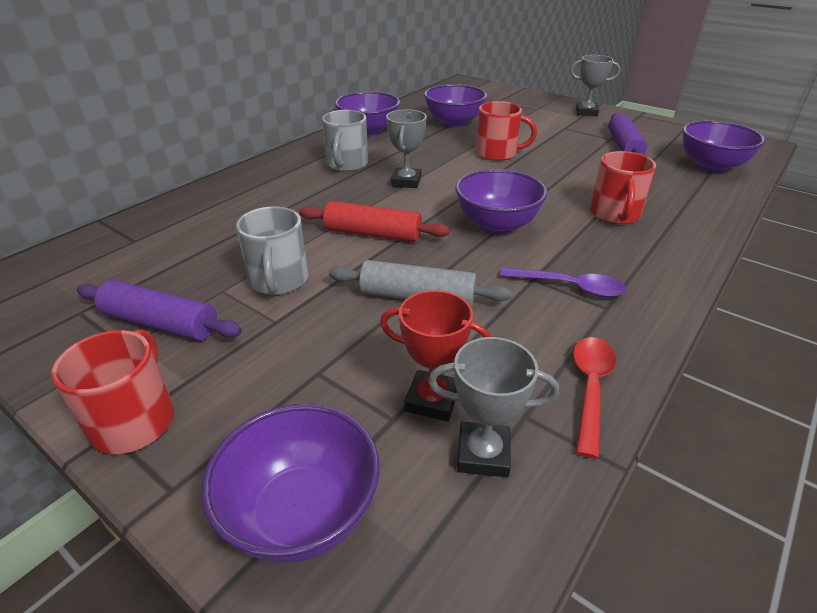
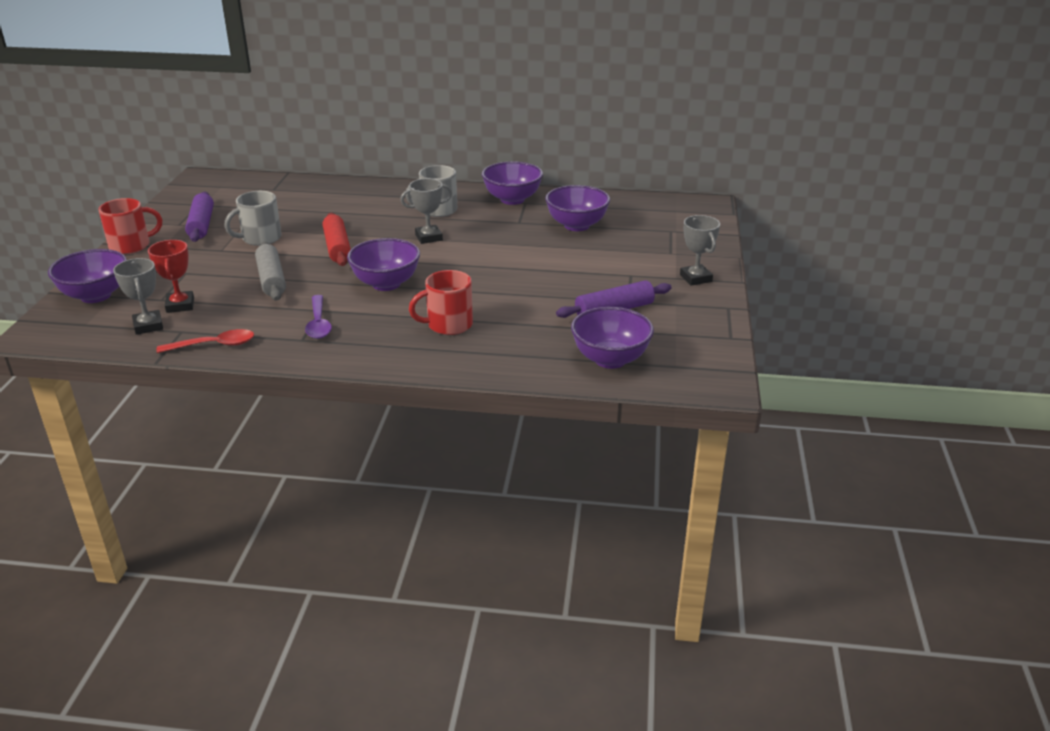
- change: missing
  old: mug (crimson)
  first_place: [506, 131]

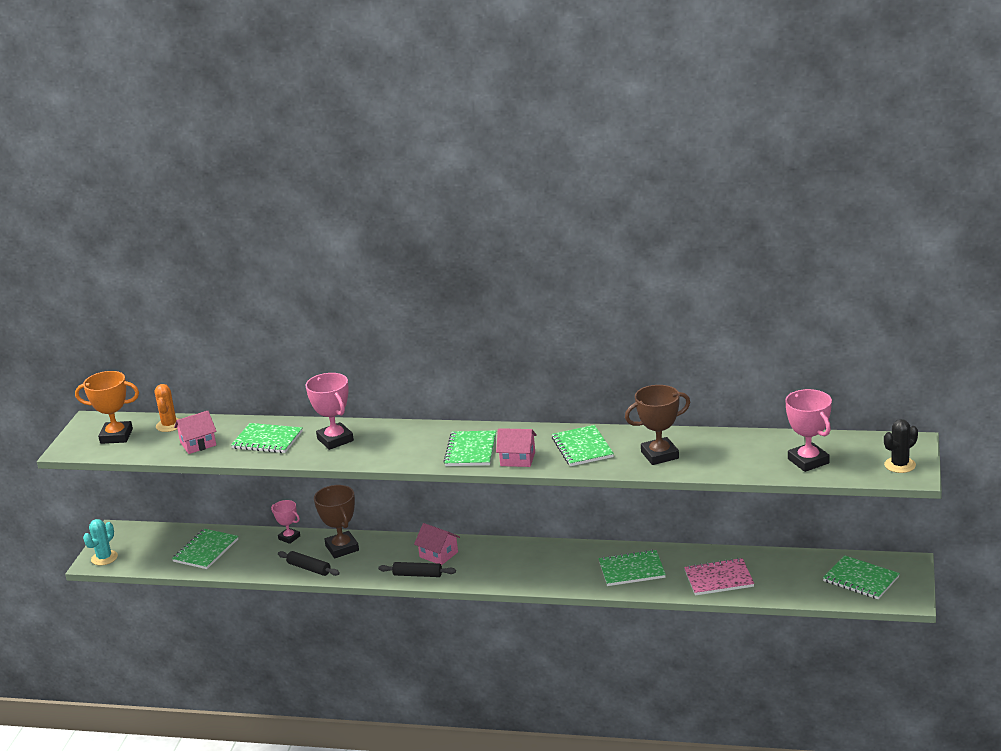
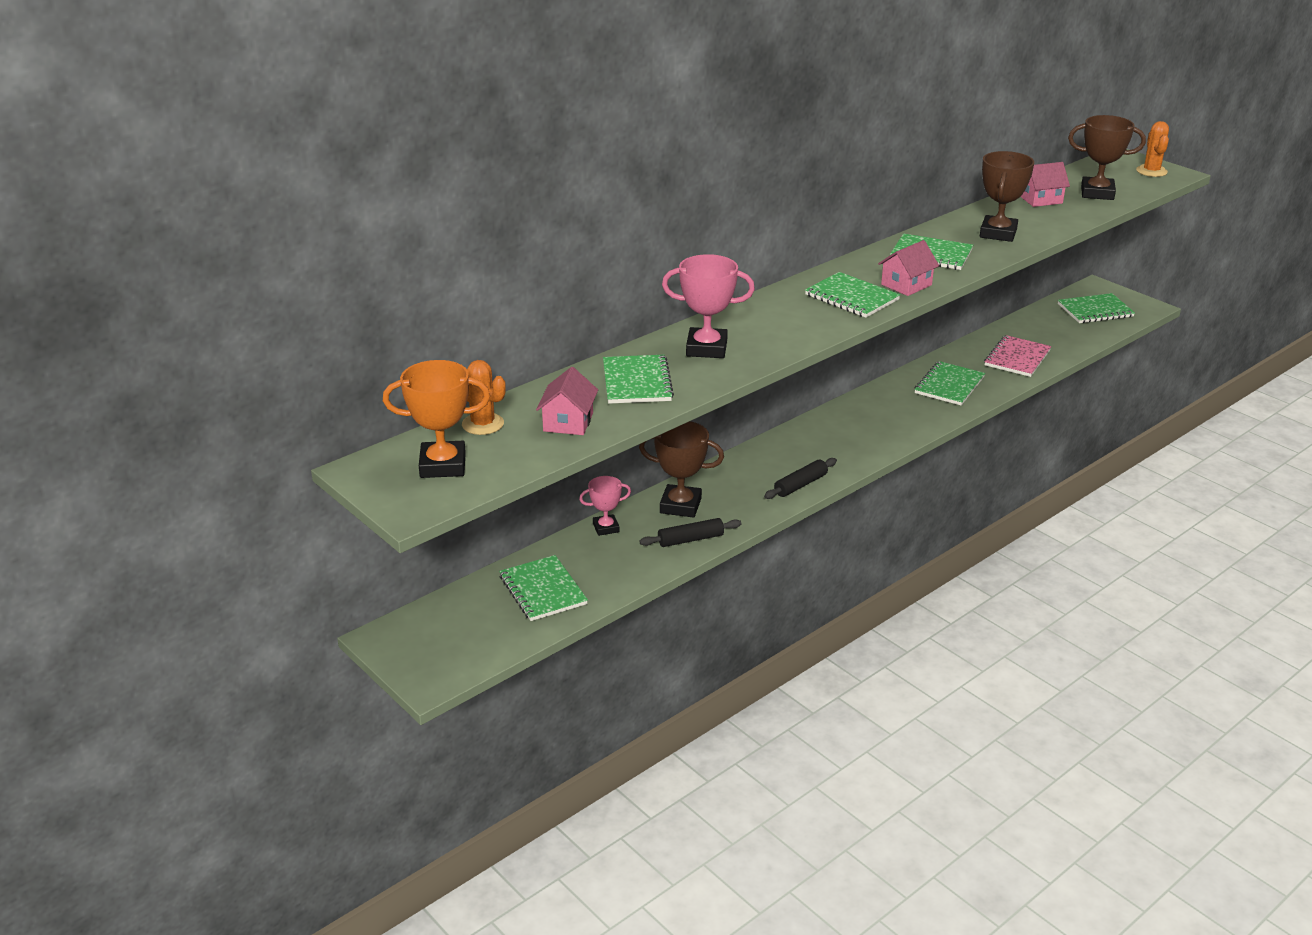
- change: spun
  old: prize cup (orange-coloured)
  first_place: [107, 407]
  second_place: [436, 419]
  degrees: 45
- change: missing
  old: cactus (aqua)
  first_place: [100, 542]
- change: spun
  old: notepad (green)
  first_place: [267, 438]
  second_place: [638, 379]
  degrees: -60
- change: relocated
  old: cottage (rosy)
  first_place: [437, 544]
  second_place: [1045, 184]
- change: colour
  old: prize cup (rosy)
  new: prize cup (russet)
  first_place: [808, 430]
  second_place: [1107, 157]
- change: colour
  old: cactus (ebony)
  new: cactus (orange-coloured)
  first_place: [901, 446]
  second_place: [1152, 149]

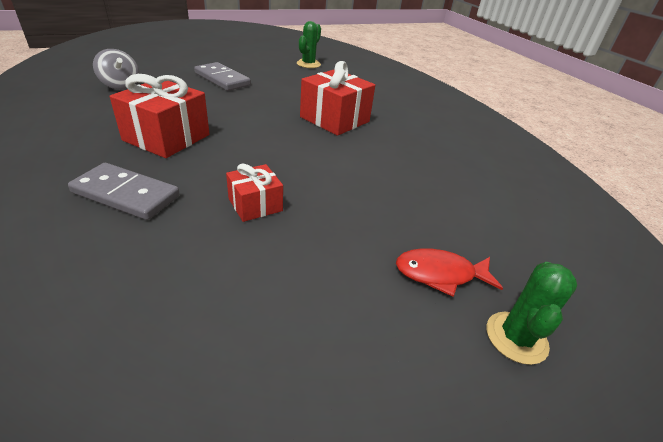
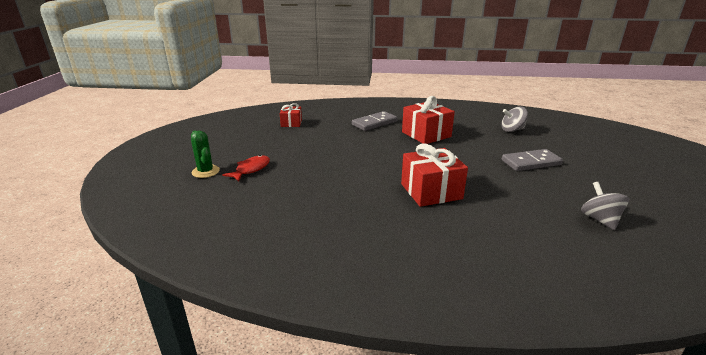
- change: relocated
  old: wrapped gift (crimson)
  first_place: [254, 192]
  second_place: [291, 115]
- change: exchanged
  old: cactus (green)
  new: spinning top (grey)
  first_place: [309, 44]
  second_place: [605, 206]

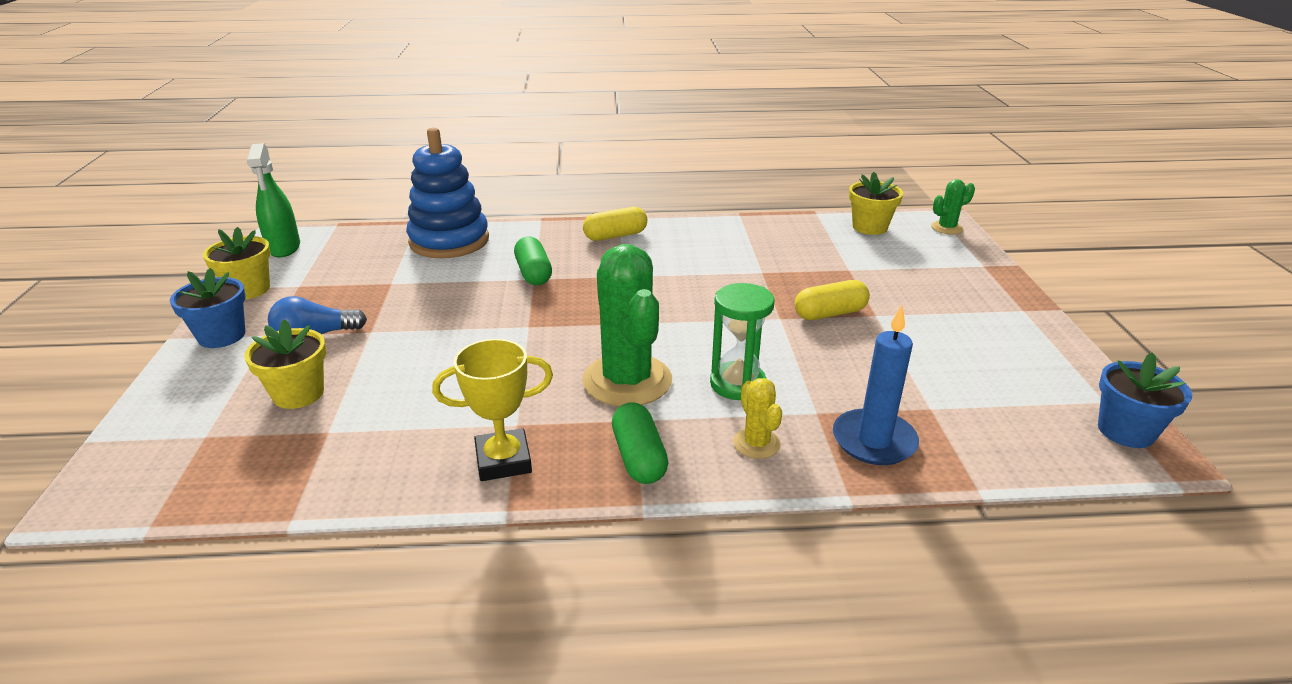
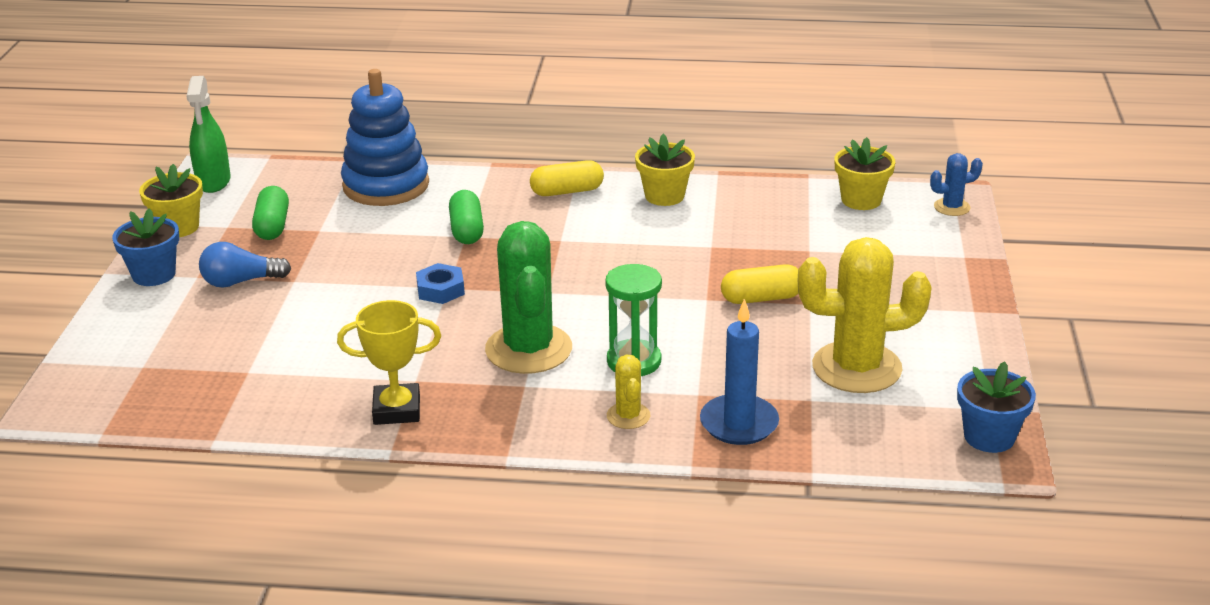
- change: relocated
  old: potted plant (bright yellow)
  first_place: [285, 364]
  second_place: [665, 170]
- change: relocated
  old: pill shape (green)
  first_place: [640, 443]
  second_place: [270, 213]
- change: colour
  old: cactus (green)
  new: cactus (royal blue)
  first_place: [953, 206]
  second_place: [956, 184]
- change: appeared
  new: nut (royal blue)
  second_place: [440, 283]
- change: appeared
  new: cactus (bright yellow)
  second_place: [865, 315]

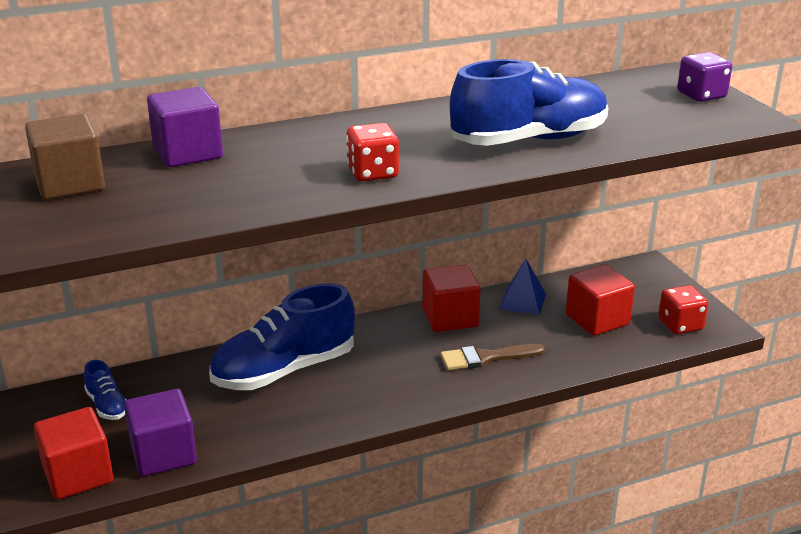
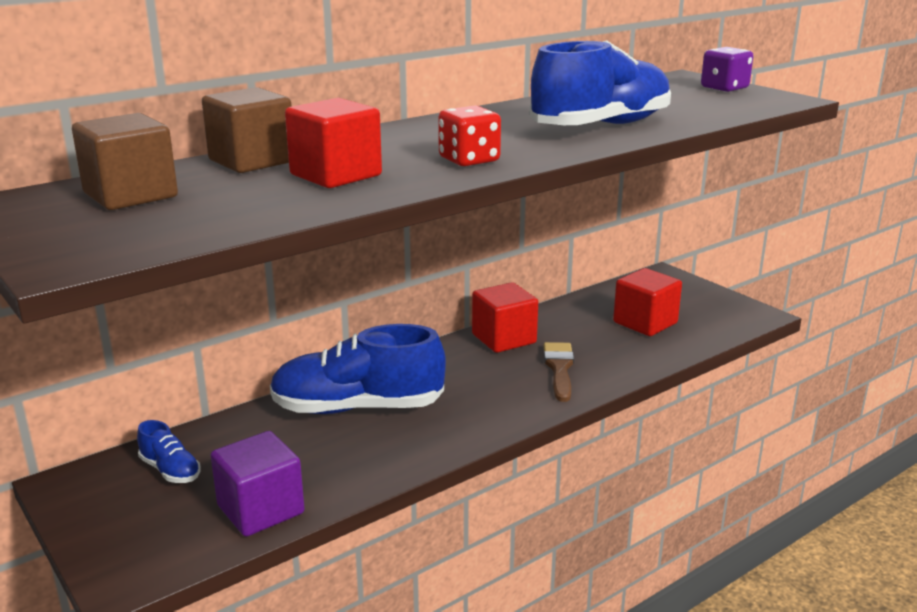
- change: relocated
  old: solid cube (crimson)
  first_place: [73, 453]
  second_place: [333, 143]
- change: colour
  old: solid cube (royal purple)
  new: solid cube (russet)
  first_place: [185, 127]
  second_place: [247, 130]
- change: spun
  old: shoe (royal blue)
  first_place: [282, 336]
  second_place: [358, 369]
  degrees: 45
- change: spun
  old: paint brush (russet)
  first_place: [492, 357]
  second_place: [559, 372]
  degrees: 120
- change: missing
  old: solid pyramid (royal blue)
  first_place: [522, 287]
- change: missing
  old: die (crimson)
  first_place: [683, 309]

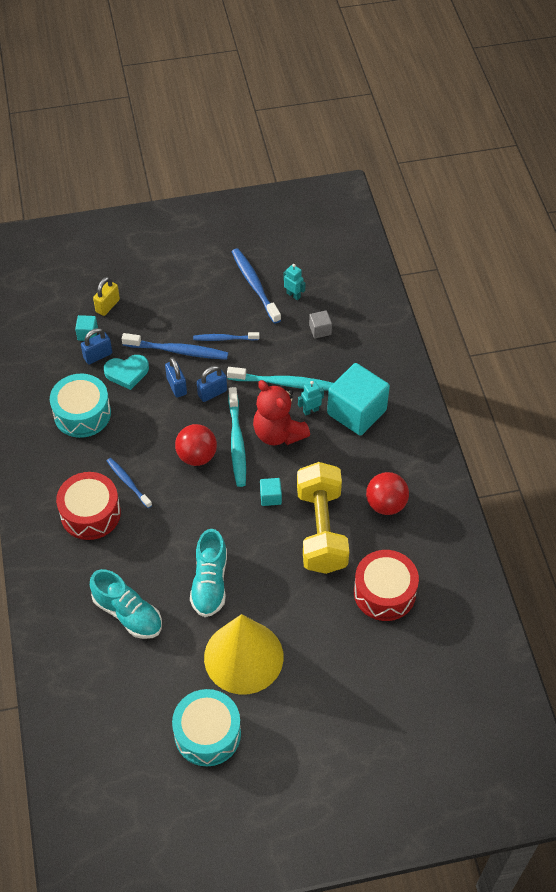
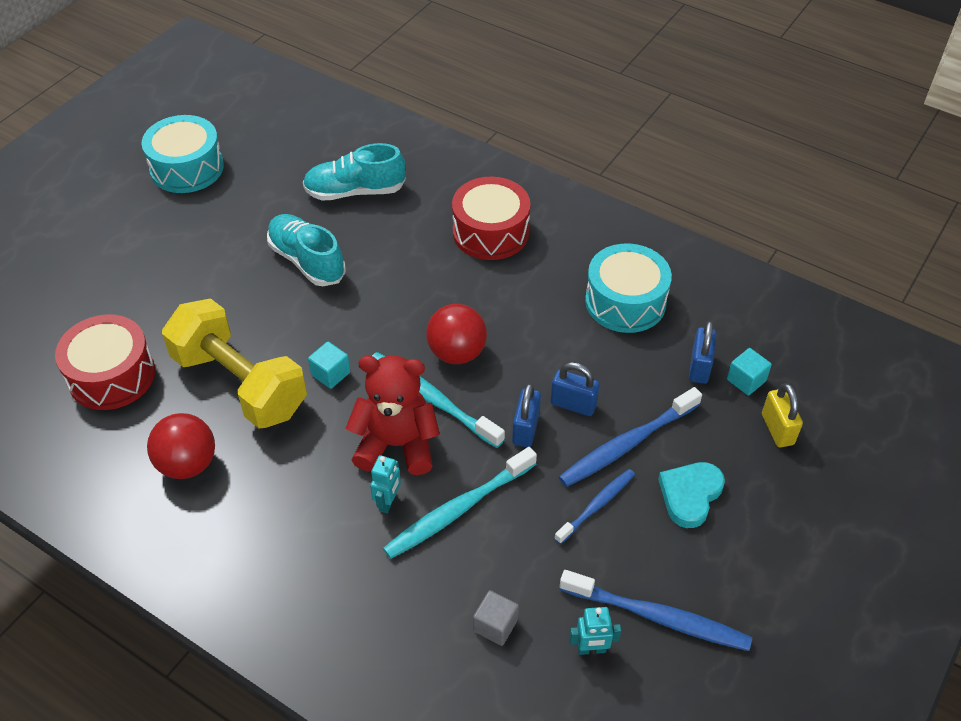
- change: relocated
  old: heart shape (aqua)
  first_place: [126, 372]
  second_place: [691, 495]
- change: missing
  old: toothbrush (royal blue)
  first_place: [129, 483]
- change: missing
  old: solid cone (bright yellow)
  first_place: [244, 654]
- change: missing
  old: solid cube (aqua)
  first_place: [358, 399]

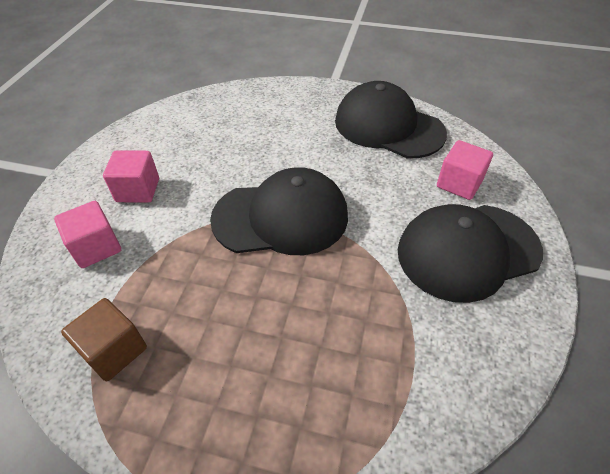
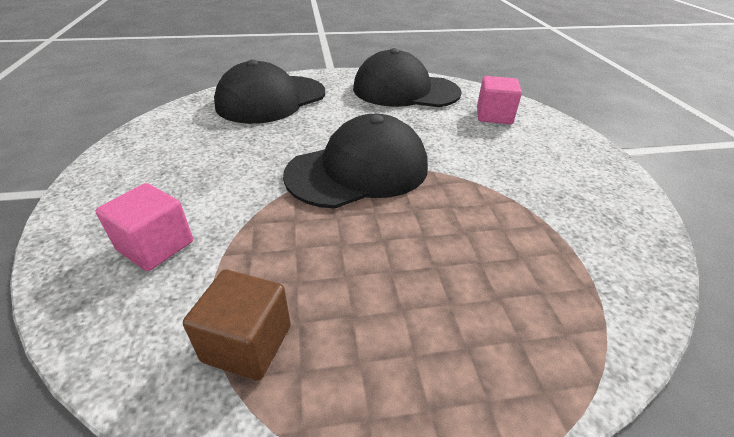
- change: missing
  old: solid cube (rosy)
  first_place: [131, 176]
- change: relocated
  old: cap (ebony)
  first_place: [470, 253]
  second_place: [269, 92]

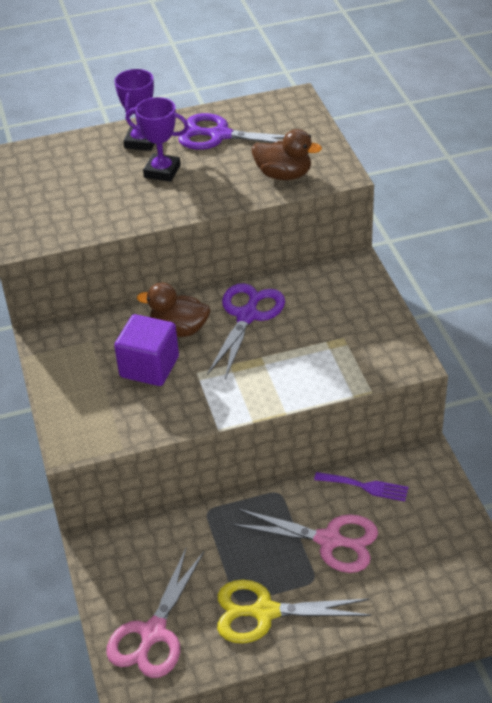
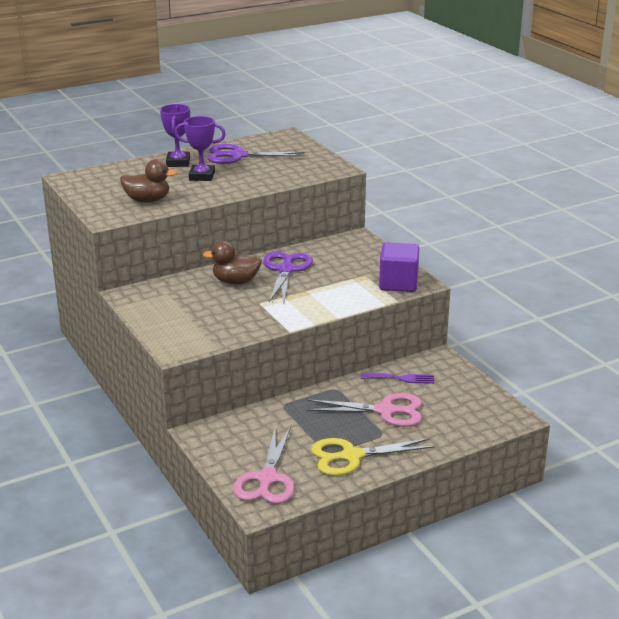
- change: relocated
  old: solid cube (royal purple)
  first_place: [146, 350]
  second_place: [399, 267]
- change: relocated
  old: rubber duck (russet)
  first_place: [287, 154]
  second_place: [148, 180]

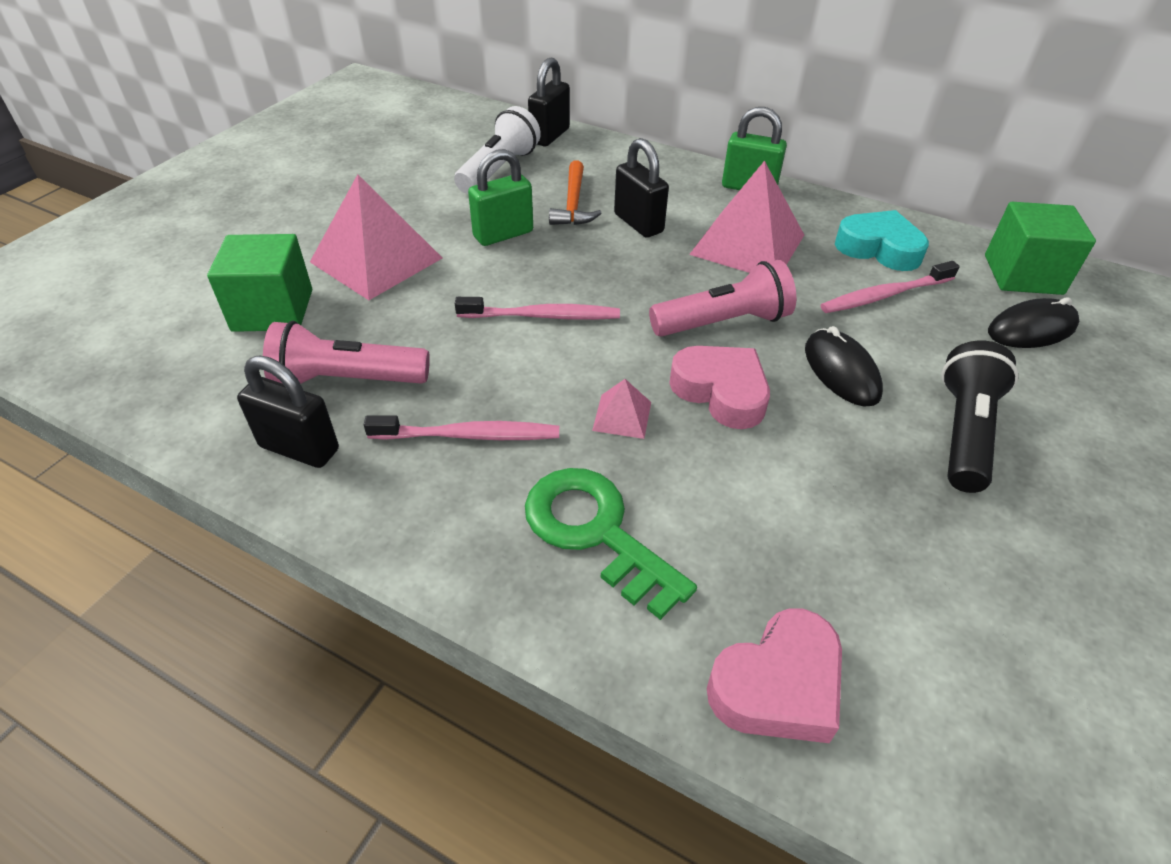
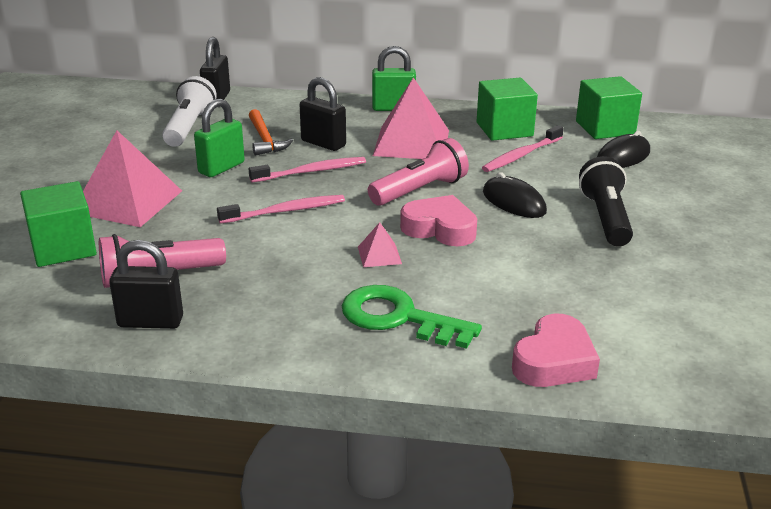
- change: relocated
  old: toothbrush (rosy)
  first_place: [461, 427]
  second_place: [307, 169]
- change: exchanged
  old: heart shape (aqua)
  new: solid cube (green)
  first_place: [882, 240]
  second_place: [507, 109]

